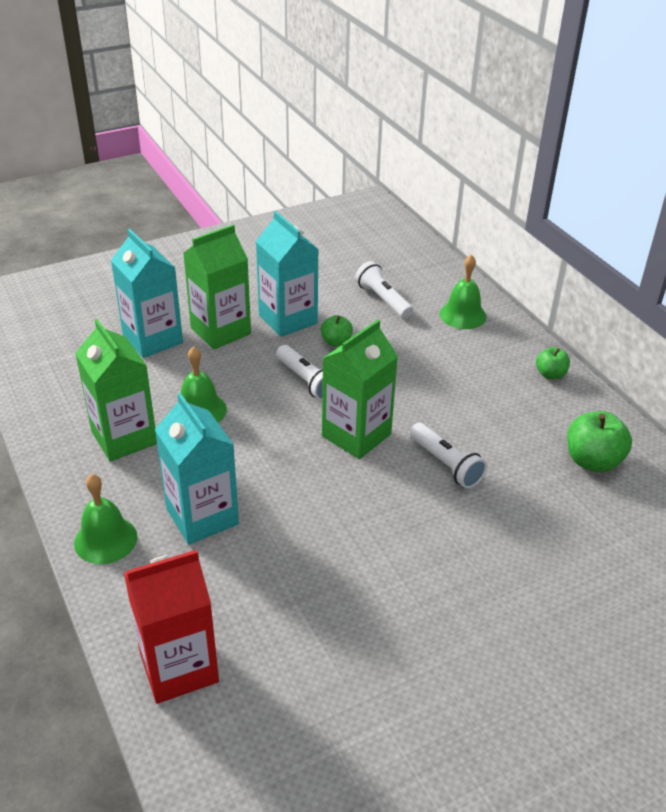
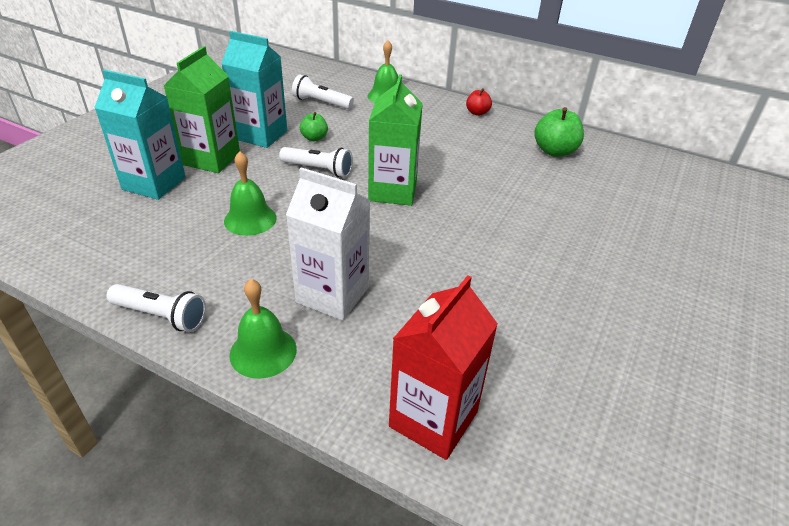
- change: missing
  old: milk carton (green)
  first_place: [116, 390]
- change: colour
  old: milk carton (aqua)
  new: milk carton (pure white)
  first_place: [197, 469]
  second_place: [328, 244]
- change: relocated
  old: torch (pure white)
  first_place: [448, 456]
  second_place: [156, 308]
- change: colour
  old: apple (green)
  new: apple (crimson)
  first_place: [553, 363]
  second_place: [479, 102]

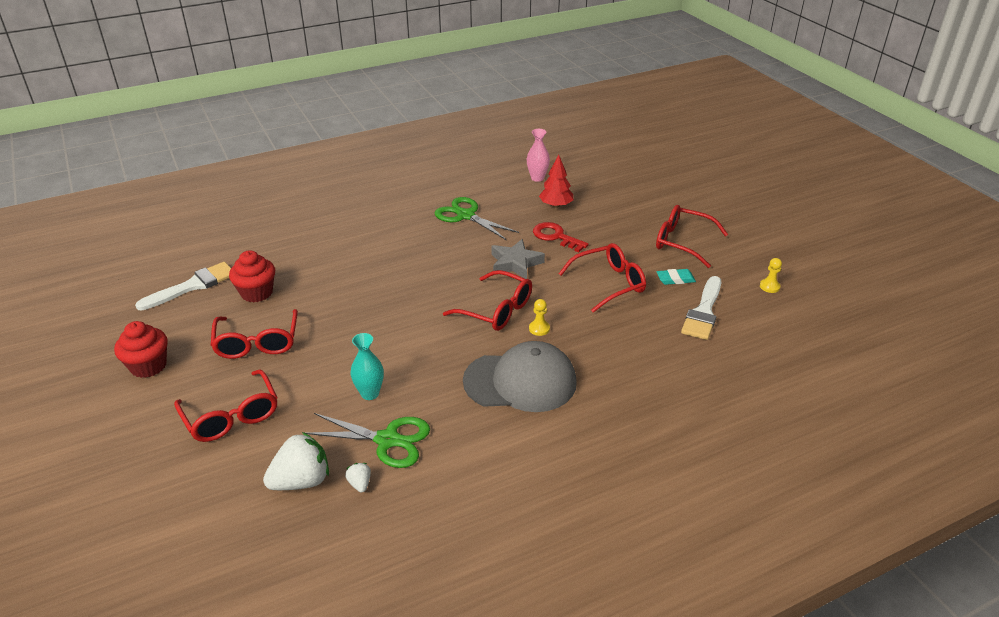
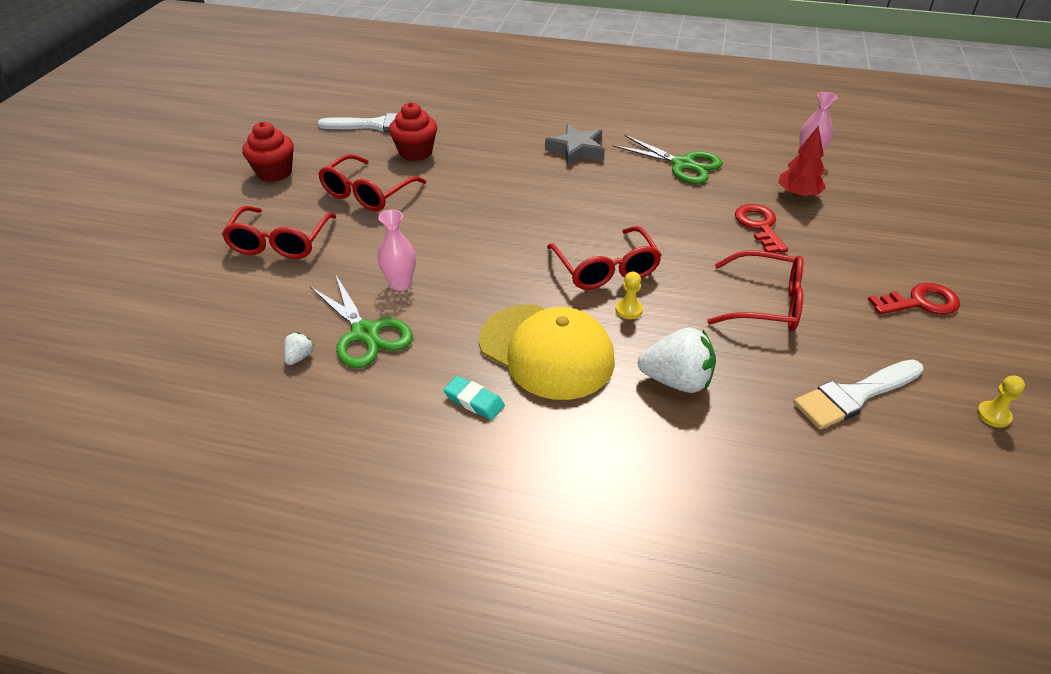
- change: relocated
  old: berry (pure white)
  first_place: [296, 461]
  second_place: [677, 360]
- change: colour
  old: flower vase (aqua)
  new: flower vase (rosy)
  first_place: [367, 366]
  second_place: [397, 250]
- change: spun
  old: pair of scissors (green)
  first_place: [477, 218]
  second_place: [668, 159]
  degrees: 135
- change: colour
  old: cap (grey)
  new: cap (bright yellow)
  first_place: [520, 376]
  second_place: [547, 352]
- change: relocated
  old: five-pointed star (grey)
  first_place: [518, 259]
  second_place: [575, 145]
- change: exchanged
  old: eyeglasses (crimson)
  new: key (crimson)
  first_place: [692, 236]
  second_place: [914, 299]
- change: relocated
  old: eraser (aqua)
  first_place: [676, 277]
  second_place: [474, 398]

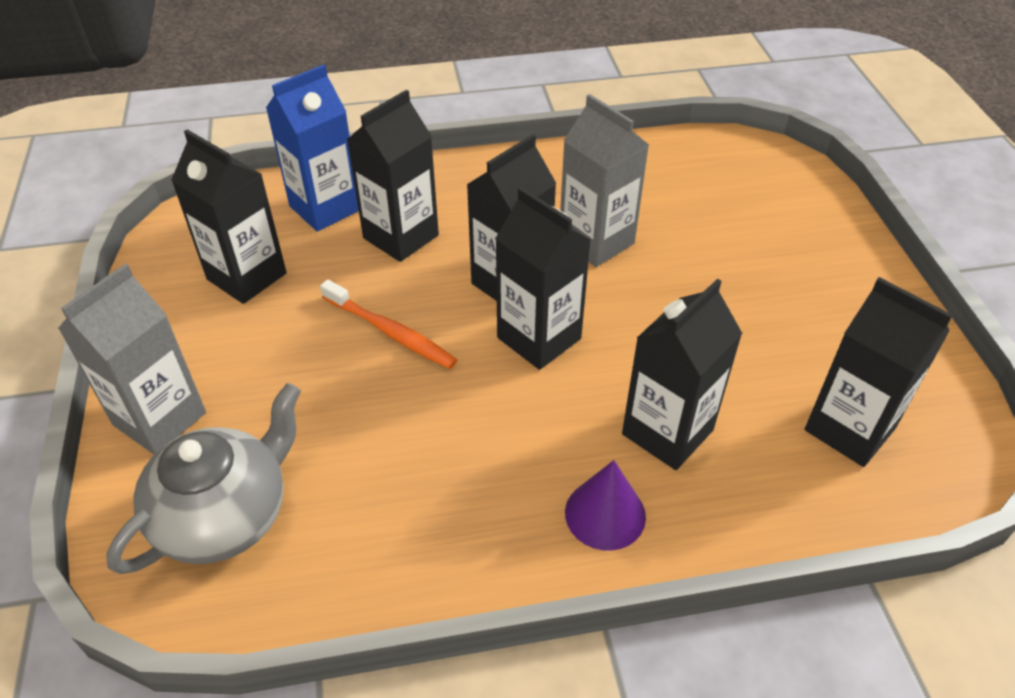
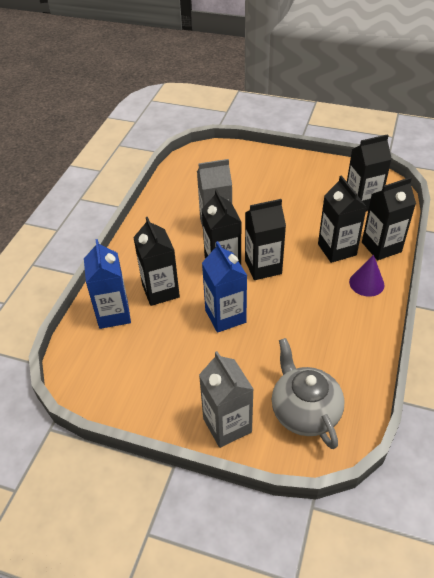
- change: relocated
  old: milk carton (ebony)
  first_place: [229, 217]
  second_place: [389, 218]
- change: exchanged
  old: toothbrush (orange-coloured)
  new: milk carton (royal blue)
  first_place: [388, 324]
  second_place: [224, 287]

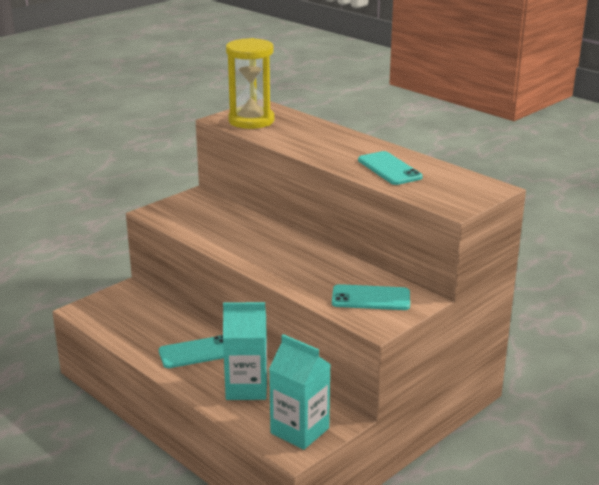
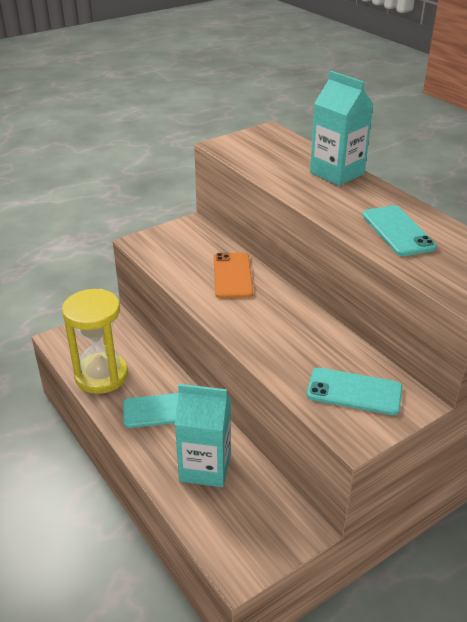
- change: relocated
  old: sandglass (bright yellow)
  first_place: [250, 83]
  second_place: [95, 341]
- change: relocated
  old: milk carton (aqua)
  first_place: [300, 392]
  second_place: [341, 128]
- change: appeared
  new: phone (orange-coloured)
  second_place: [233, 275]

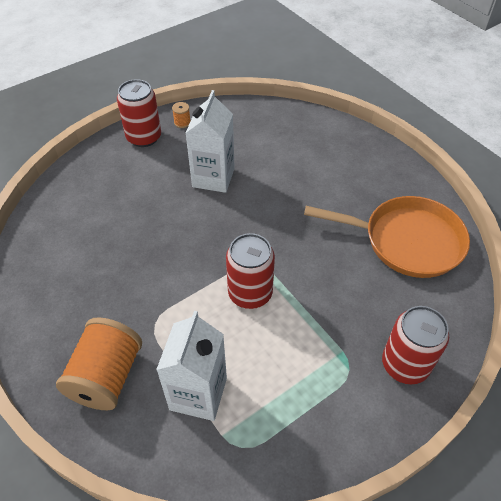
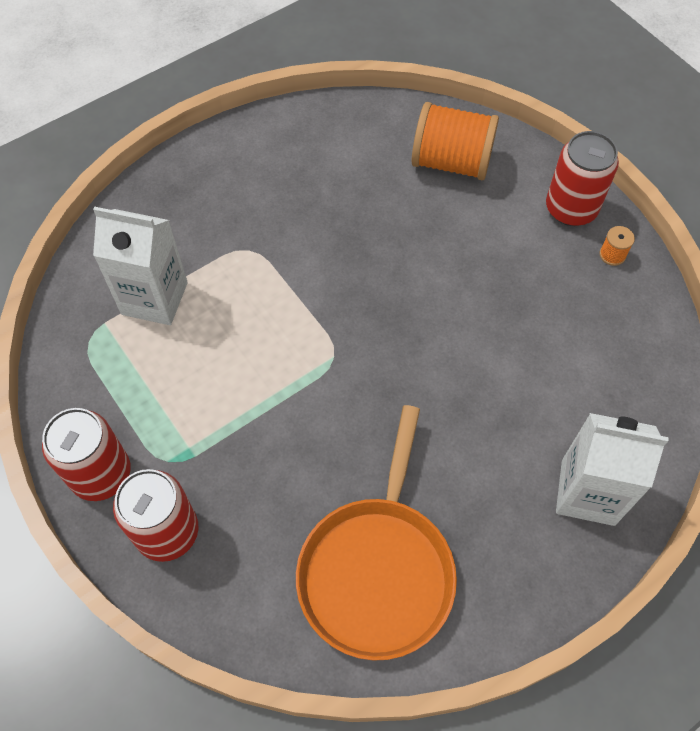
- change: relocated
  old: reel of thread (orange-coloured)
  first_place: [99, 363]
  second_place: [455, 141]
- change: relocated
  old: milk carton (pure white)
  first_place: [210, 141]
  second_place: [612, 469]
- change: relocated
  old: soda can (crimson)
  first_place: [250, 271]
  second_place: [86, 454]

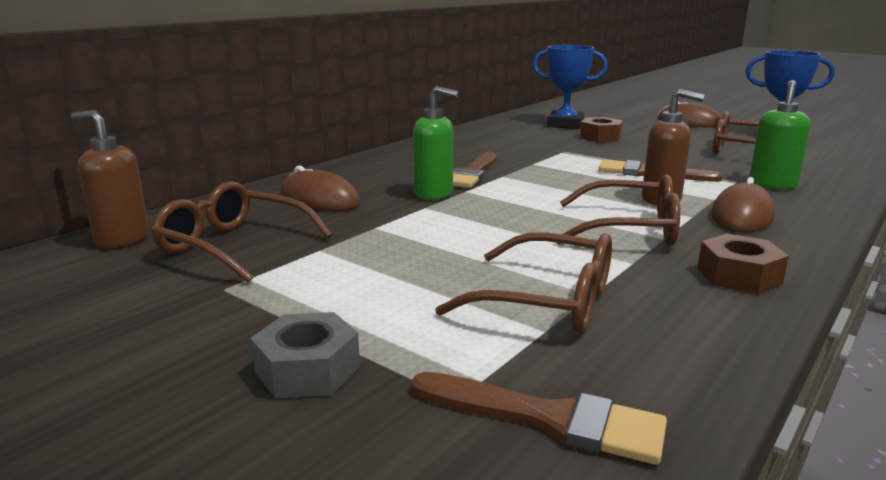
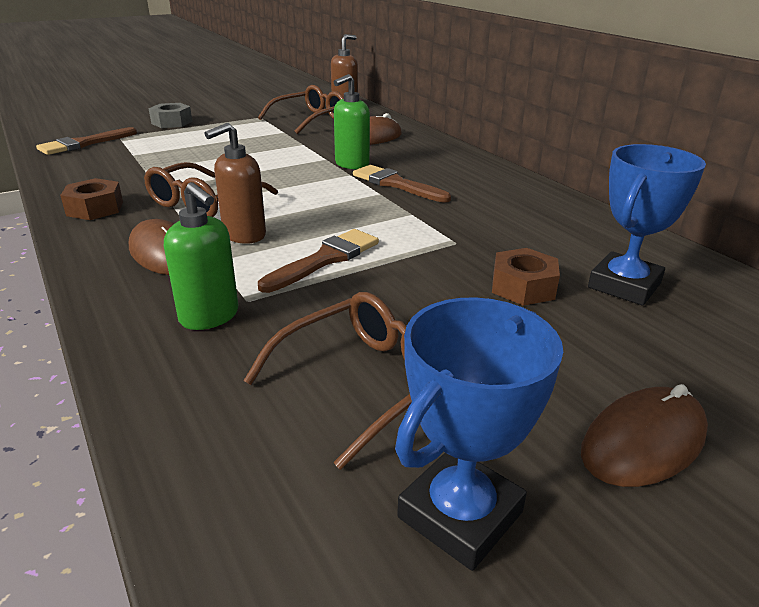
- change: missing
  old: eyeglasses (russet)
  first_place: [523, 282]

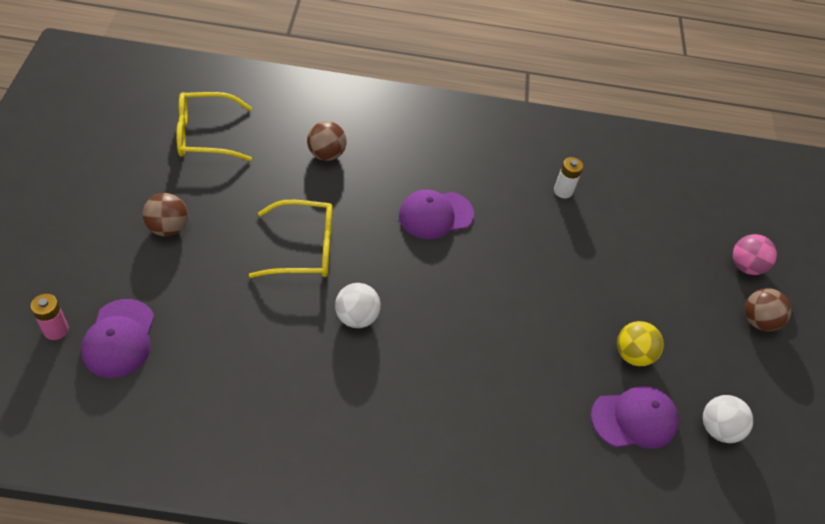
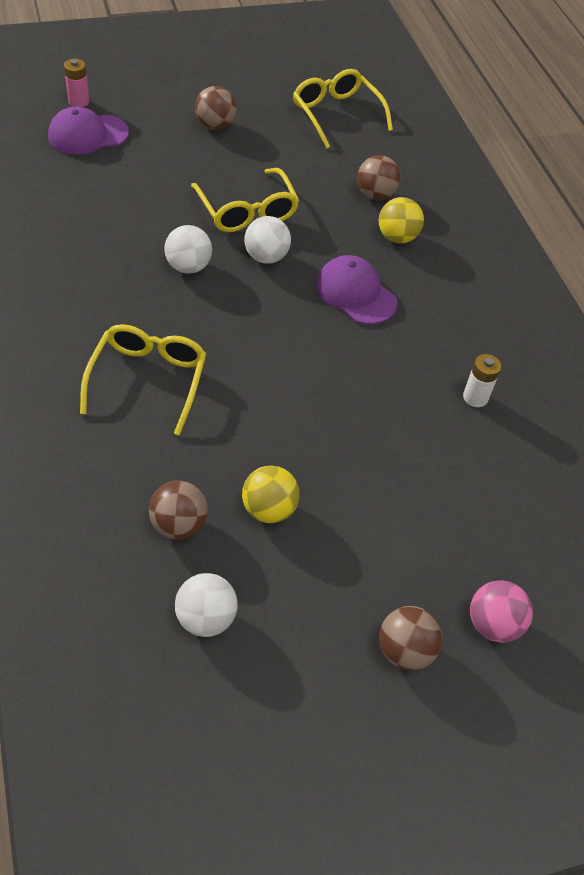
- change: exchanged
  old: cap (royal purple)
  new: ball (russet)
  first_place: [635, 417]
  second_place: [178, 510]
- change: appeared
  new: eyeglasses (bright yellow)
  second_place: [143, 380]
- change: appeared
  new: ball (pure white)
  second_place: [268, 240]
- change: appeared
  new: ball (bright yellow)
  second_place: [401, 220]

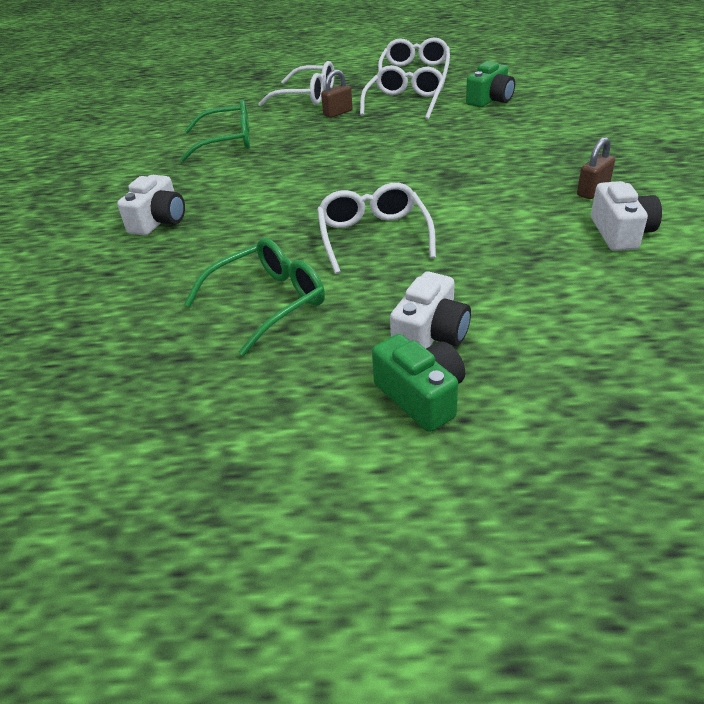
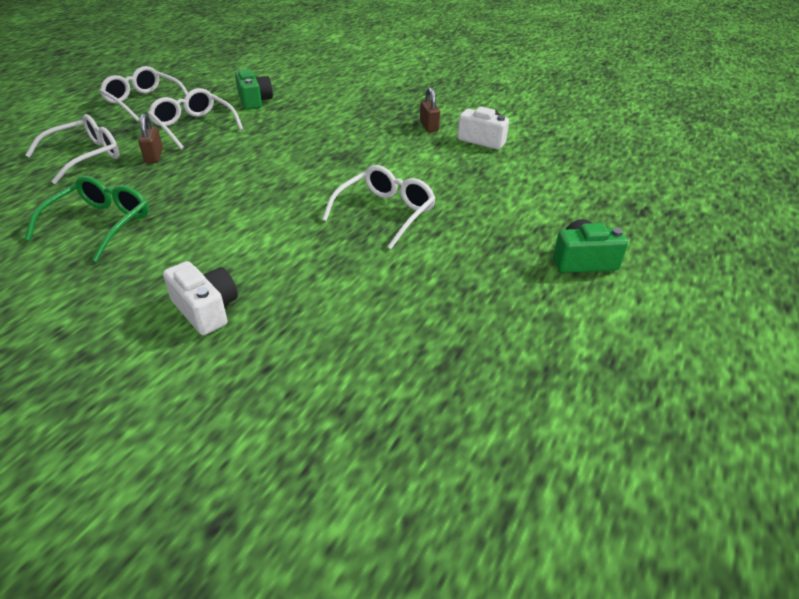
- change: missing
  old: eyeglasses (green)
  first_place: [255, 297]
- change: spun
  old: eyeglasses (pure white)
  first_place: [376, 228]
  second_place: [379, 207]
  degrees: 105
- change: missing
  old: camera (pure white)
  first_place: [430, 310]

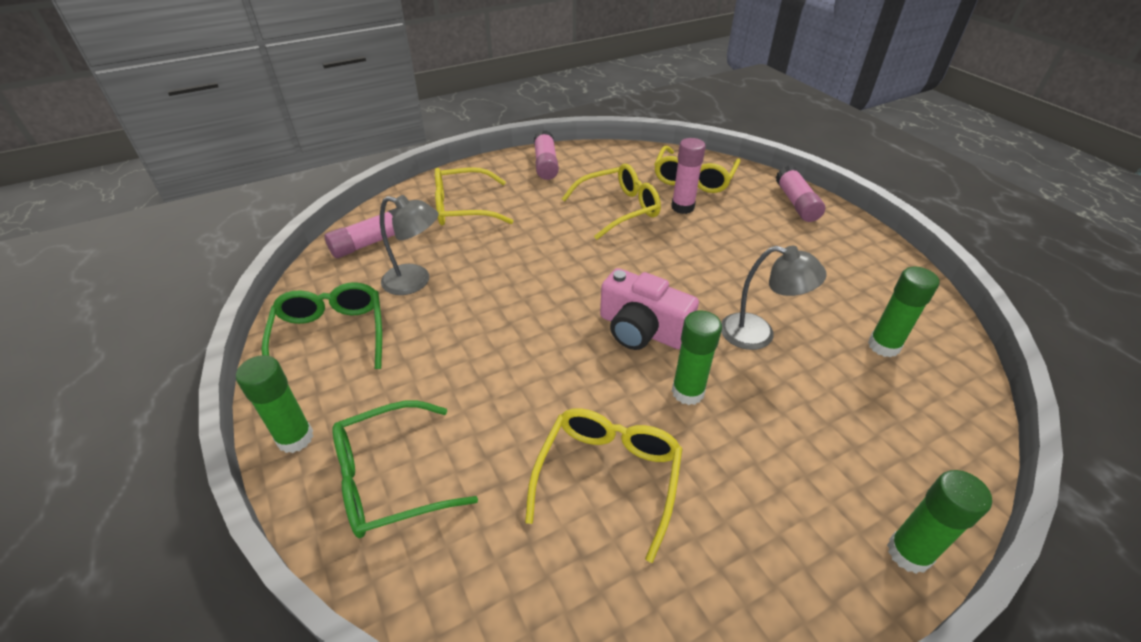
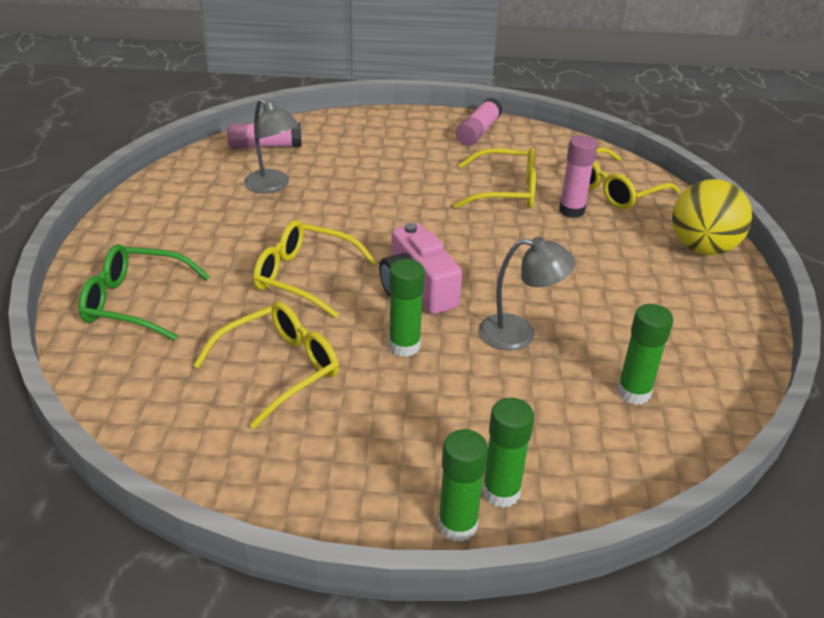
- change: relocated
  old: glue stick (green)
  first_place: [274, 404]
  second_place: [508, 453]
- change: missing
  old: eyeglasses (green)
  first_place: [321, 325]
- change: relocated
  old: eyeglasses (bright yellow)
  first_place: [474, 196]
  second_place: [314, 269]
- change: spun
  old: lamp (grey)
  first_place: [774, 298]
  second_place: [527, 293]
  degrees: -45
- change: exchanged
  old: glue stick (rosy)
  new: ball (bright yellow)
  first_place: [800, 194]
  second_place: [712, 217]

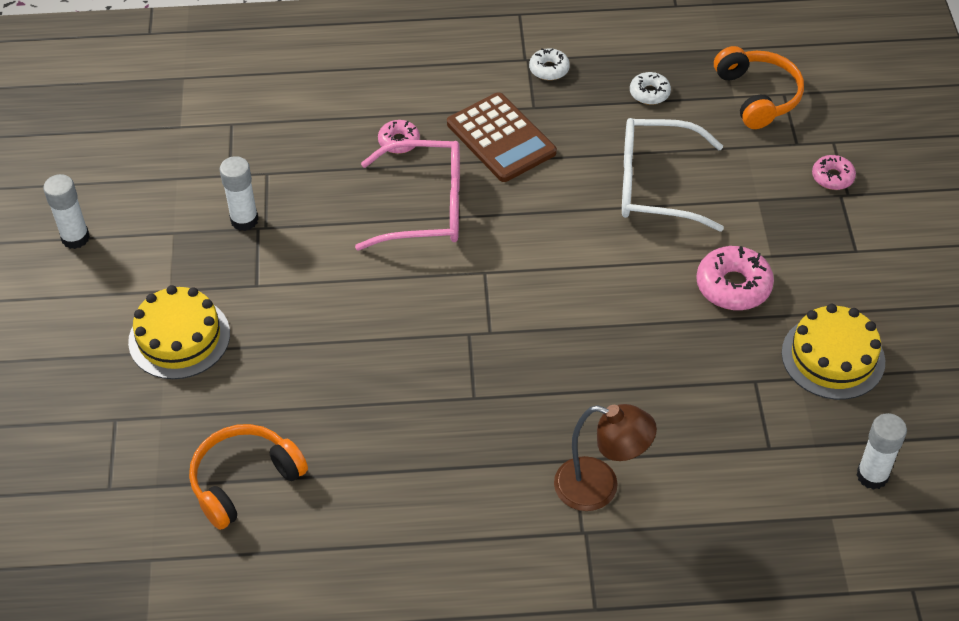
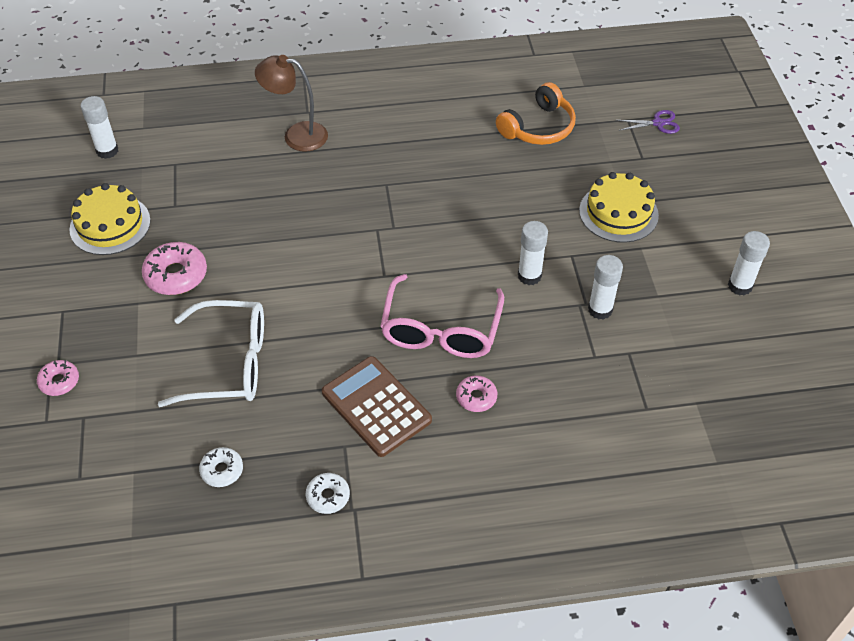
- change: spun
  old: eyeglasses (rosy)
  first_place: [407, 195]
  second_place: [442, 316]
  degrees: -75
- change: missing
  old: over-ear headphones (orange-coloured)
  first_place: [759, 87]
- change: appeared
  new: glue stick (pure white)
  second_place: [533, 253]
- change: appeared
  new: pair of scissors (royal purple)
  second_place: [648, 122]

